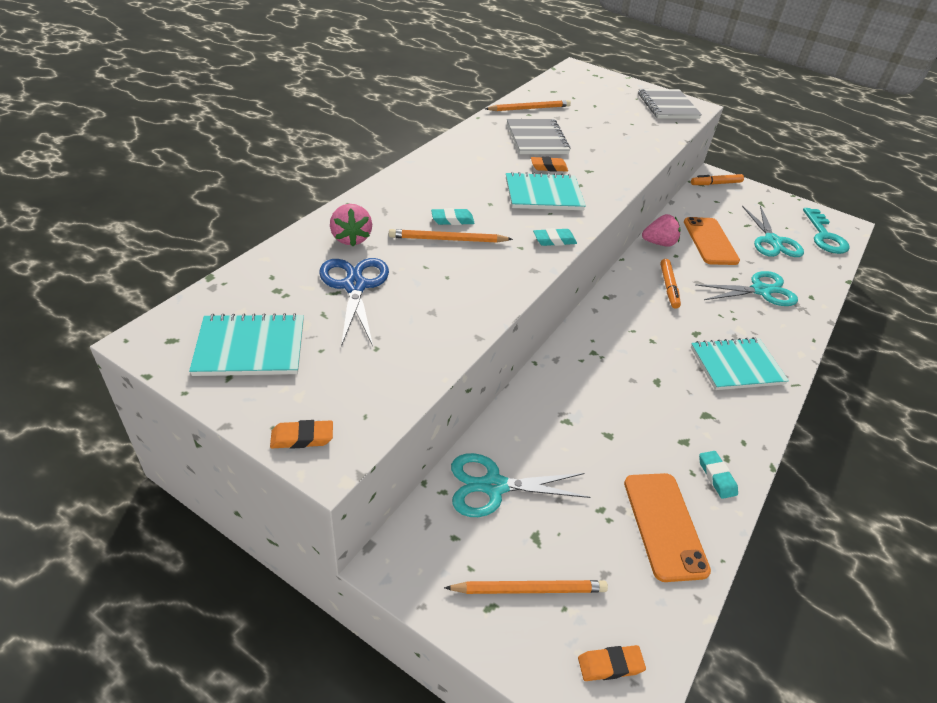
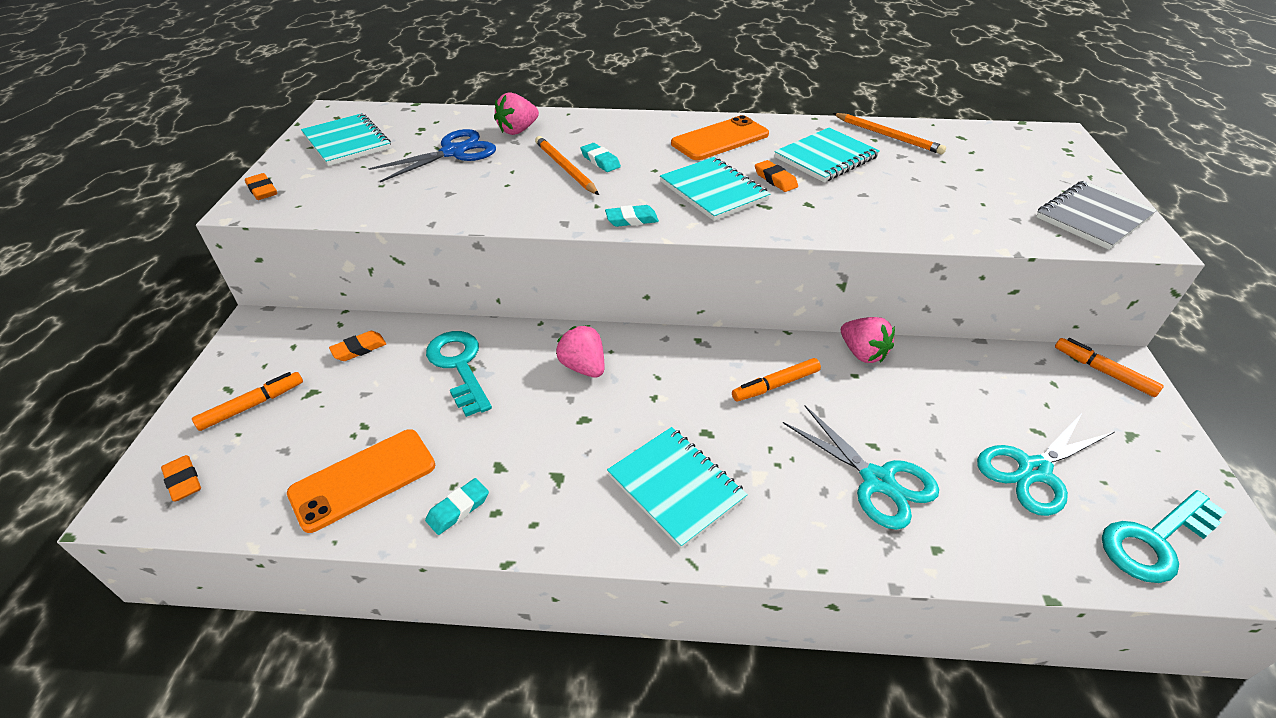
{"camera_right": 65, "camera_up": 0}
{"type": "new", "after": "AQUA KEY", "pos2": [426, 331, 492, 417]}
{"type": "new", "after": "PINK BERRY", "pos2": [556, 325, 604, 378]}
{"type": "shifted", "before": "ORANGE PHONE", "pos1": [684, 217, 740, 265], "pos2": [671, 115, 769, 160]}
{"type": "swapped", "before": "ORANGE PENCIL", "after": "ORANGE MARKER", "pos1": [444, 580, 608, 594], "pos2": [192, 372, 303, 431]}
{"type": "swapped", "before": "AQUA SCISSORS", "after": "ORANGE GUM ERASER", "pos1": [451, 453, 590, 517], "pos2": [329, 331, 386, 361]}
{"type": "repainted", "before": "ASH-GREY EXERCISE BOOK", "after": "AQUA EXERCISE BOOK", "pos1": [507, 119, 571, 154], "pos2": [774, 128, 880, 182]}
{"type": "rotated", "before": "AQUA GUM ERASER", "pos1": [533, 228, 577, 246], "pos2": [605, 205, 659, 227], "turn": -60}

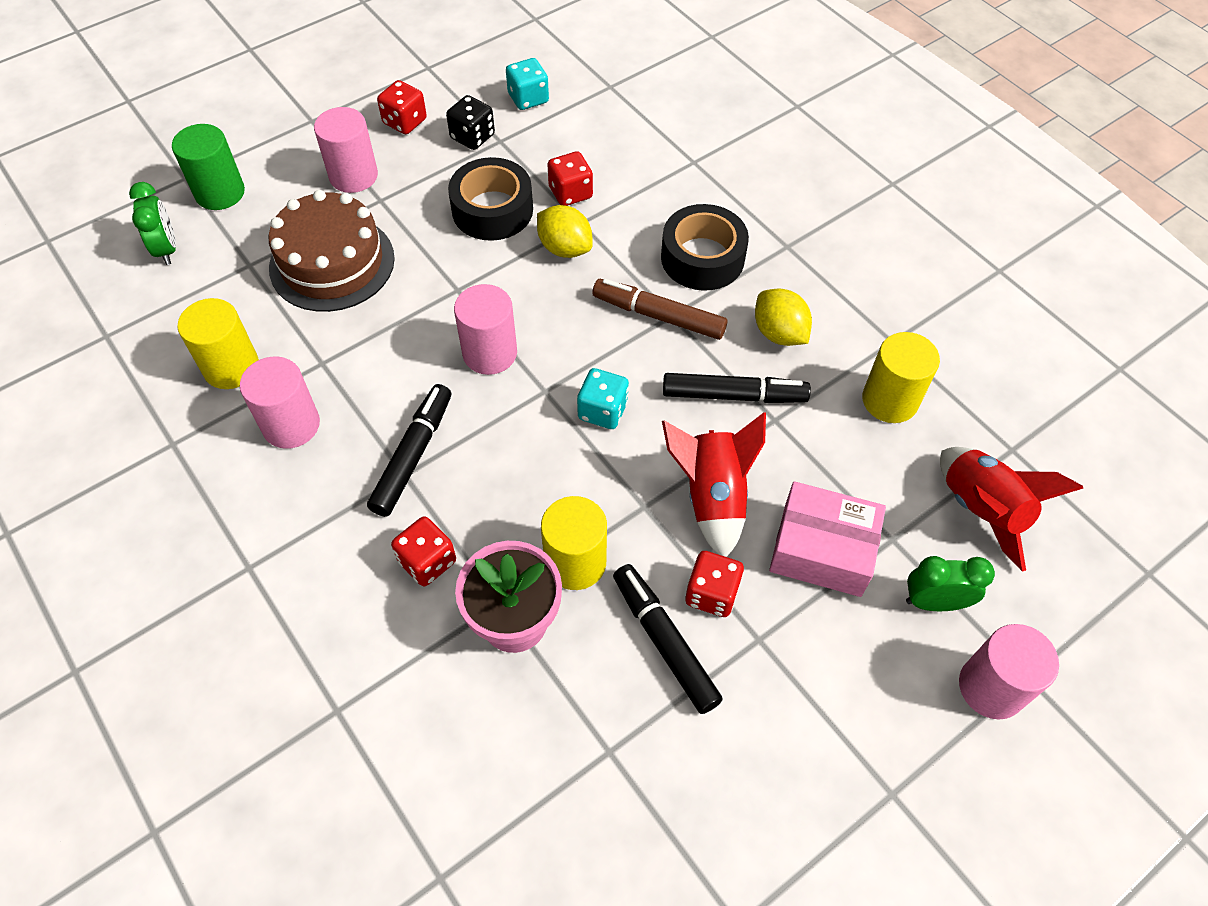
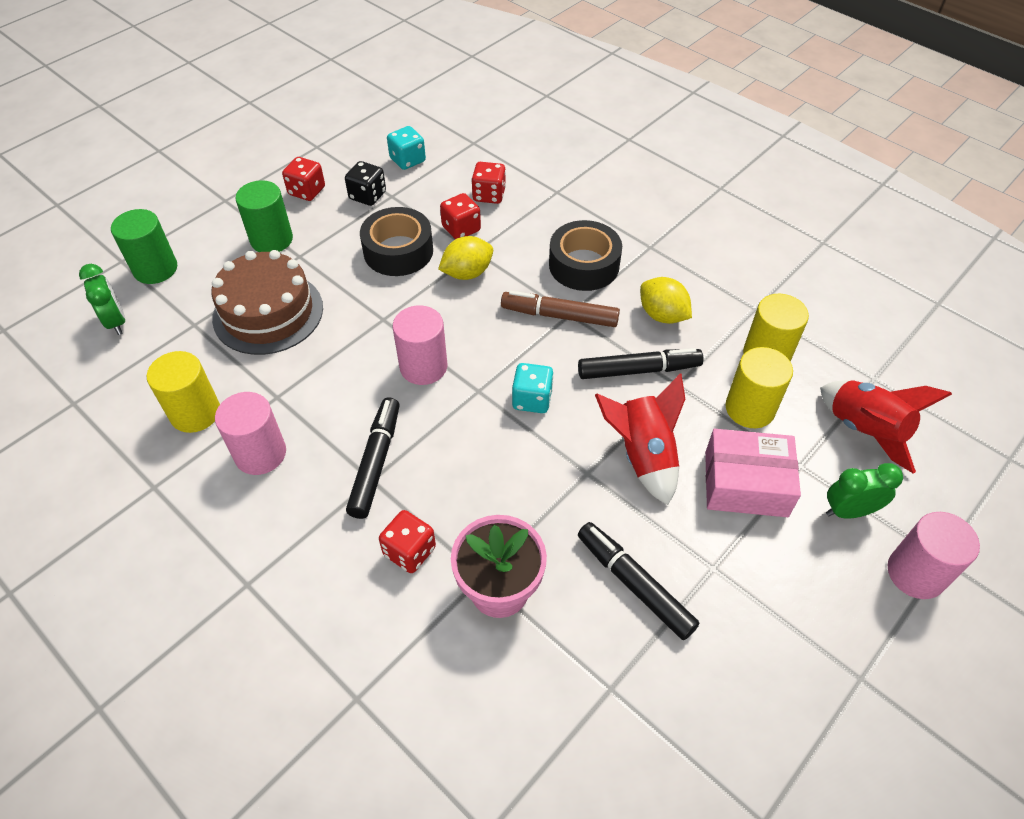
{"camera_right": -10, "camera_up": -5}
{"type": "shifted", "before": "YELLOW CYLINDER SHAPE", "pos1": [541, 496, 607, 590], "pos2": [725, 347, 793, 428]}
{"type": "shifted", "before": "SCARLET DIE", "pos1": [685, 551, 744, 617], "pos2": [471, 162, 506, 204]}
{"type": "repainted", "before": "PINK CYLINDER SHAPE", "after": "EMERALD CYLINDER SHAPE", "pos1": [314, 107, 378, 193], "pos2": [235, 180, 293, 252]}
{"type": "rotated", "before": "YELLOW TOY LEMON", "pos1": [537, 205, 593, 258], "pos2": [438, 236, 493, 280], "turn": -60}

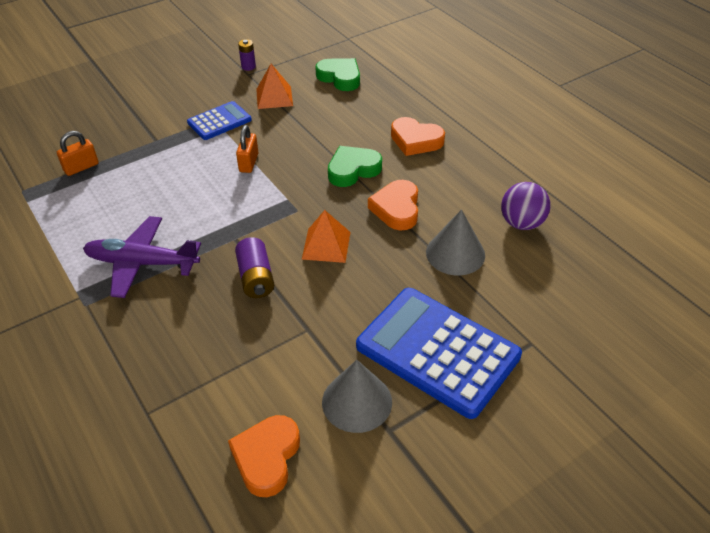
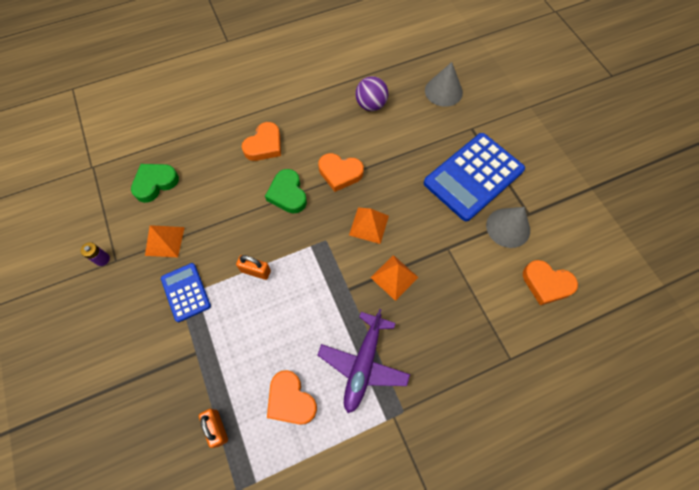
{"camera_right": -80, "camera_up": 20}
{"type": "new", "after": "ORANGE LOVE HEART", "pos2": [267, 370, 317, 425]}
{"type": "shifted", "before": "ASH-GREY CONE SHAPE", "pos1": [426, 209, 485, 275], "pos2": [425, 62, 463, 107]}
{"type": "swapped", "before": "ROYAL PURPLE POWER CELL", "after": "ORANGE PYRAMID SHAPE", "pos1": [235, 237, 274, 298], "pos2": [370, 255, 419, 301]}

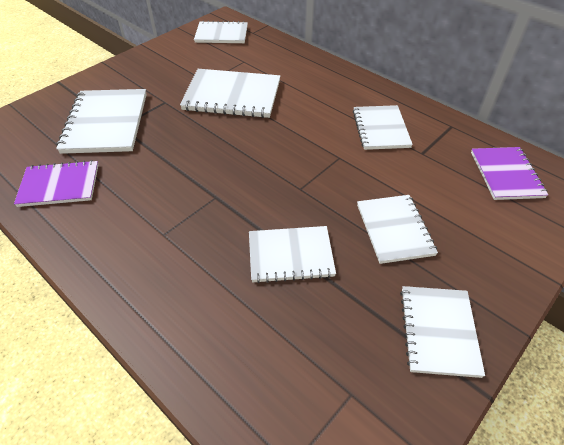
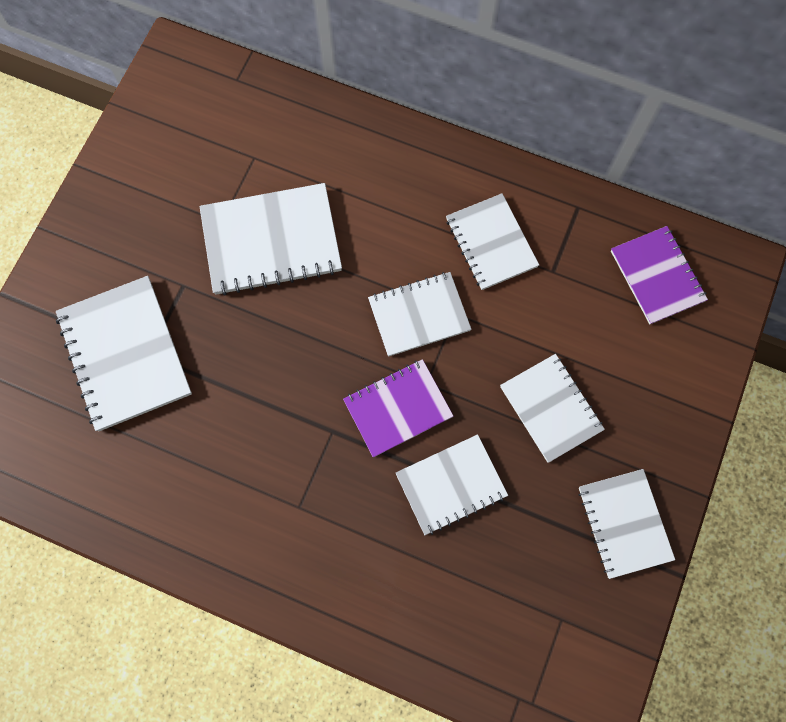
{"camera_right": -20, "camera_up": 25}
{"type": "shifted", "before": "ROYAL PURPLE EXERCISE BOOK", "pos1": [14, 160, 99, 207], "pos2": [343, 359, 453, 457]}
{"type": "shifted", "before": "WHITE EXERCISE BOOK", "pos1": [194, 21, 248, 43], "pos2": [368, 272, 471, 357]}

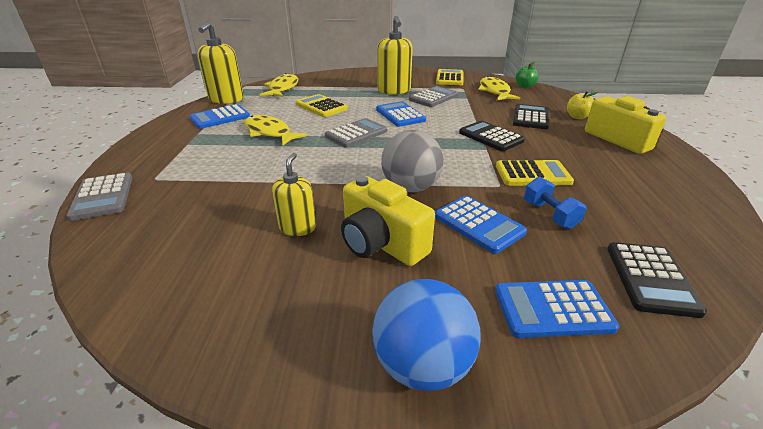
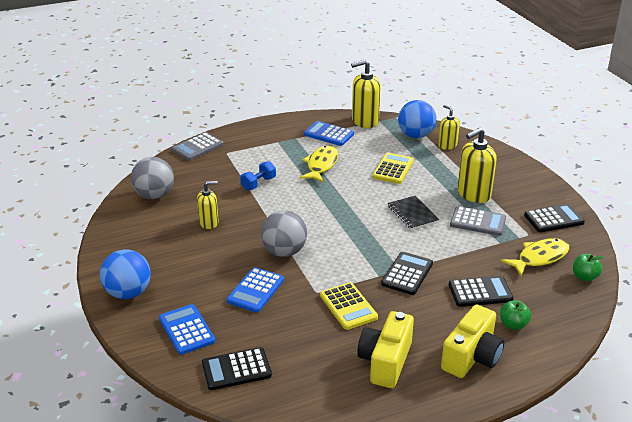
{"camera_right": 65, "camera_up": 0}
{"type": "gone", "before": "ASH-GREY CALCULATOR", "pos1": [325, 118, 387, 147]}
{"type": "new", "after": "ASH-GREY BALL", "pos2": [131, 157, 174, 199]}
{"type": "new", "after": "YELLOW PUMP BOTTLE", "pos2": [438, 105, 460, 150]}
{"type": "shifted", "before": "YELLOW COMPACT CAMERA", "pos1": [341, 176, 435, 266], "pos2": [357, 311, 414, 388]}
{"type": "shifted", "before": "BLUE FREE WEIGHT", "pos1": [524, 177, 586, 229], "pos2": [240, 161, 276, 191]}
{"type": "swapped", "before": "YELLOW FISH", "after": "BLUE BALL", "pos1": [260, 73, 298, 97], "pos2": [398, 100, 436, 138]}
{"type": "swapped", "before": "BLUE CALCULATOR", "after": "BLACK EXERCISE BOOK", "pos1": [376, 101, 426, 127], "pos2": [388, 196, 439, 230]}
{"type": "repainted", "before": "YELLOW CALCULATOR", "after": "BLACK CALCULATOR", "pos1": [436, 69, 463, 85], "pos2": [524, 204, 585, 232]}
{"type": "repainted", "before": "YELLOW APPLE", "after": "EMERALD APPLE", "pos1": [567, 91, 598, 119], "pos2": [500, 300, 531, 330]}

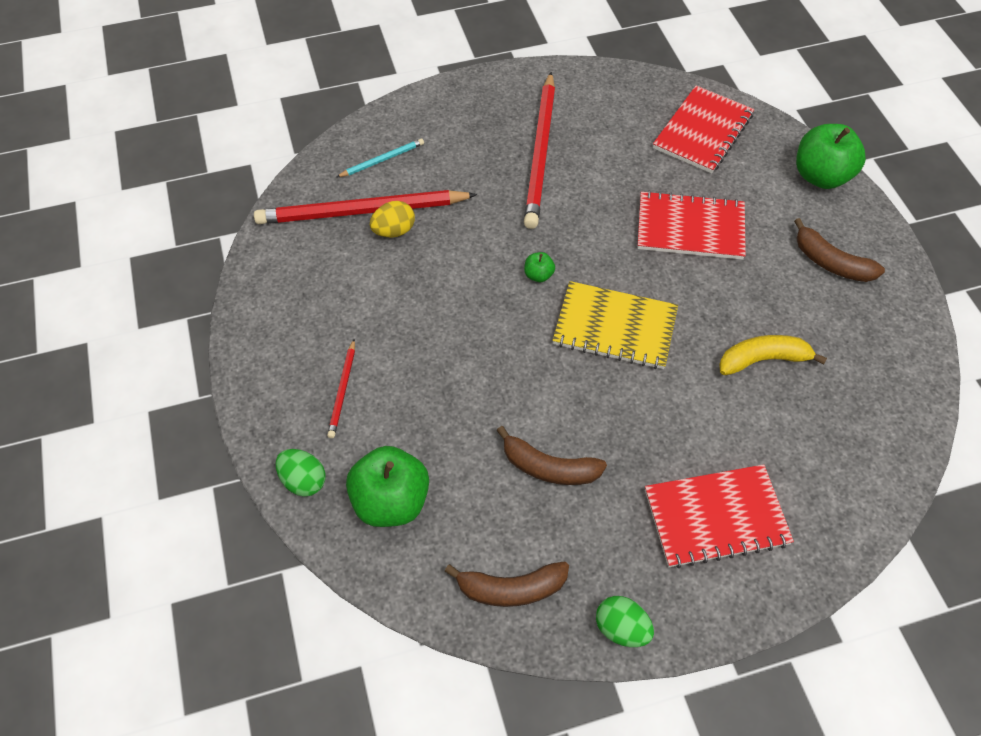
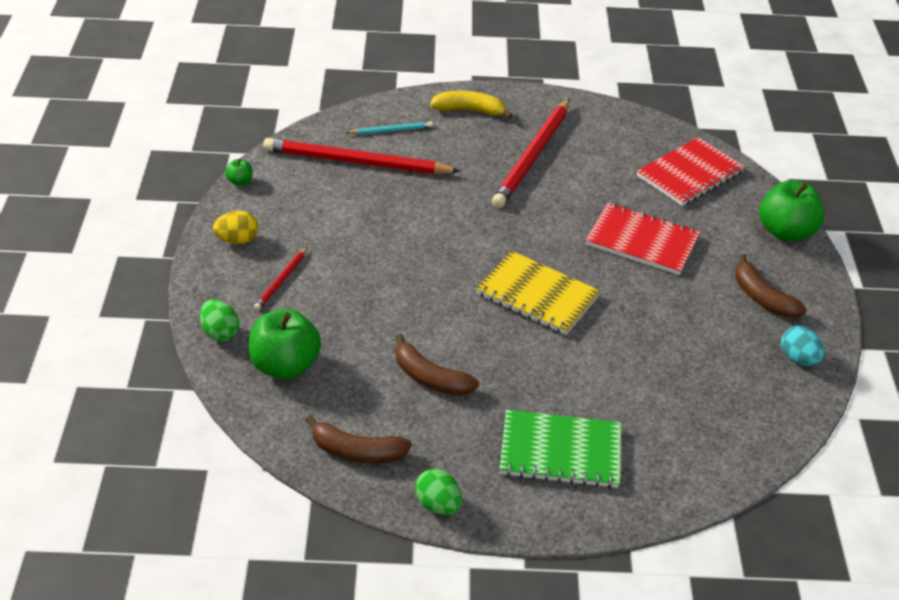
{"camera_right": 15, "camera_up": -15}
{"type": "new", "after": "AQUA TOY EGG", "pos2": [781, 326, 824, 366]}
{"type": "shifted", "before": "YELLOW TOY EGG", "pos1": [370, 201, 415, 237], "pos2": [213, 211, 258, 244]}
{"type": "shifted", "before": "EMERALD APPLE", "pos1": [524, 252, 555, 282], "pos2": [225, 159, 253, 186]}
{"type": "shifted", "before": "YELLOW TOY BANANA", "pos1": [719, 335, 827, 375], "pos2": [430, 91, 513, 119]}
{"type": "repainted", "before": "SCARLET EXERCISE BOOK", "after": "EMERALD EXERCISE BOOK", "pos1": [645, 464, 794, 568], "pos2": [499, 409, 621, 489]}

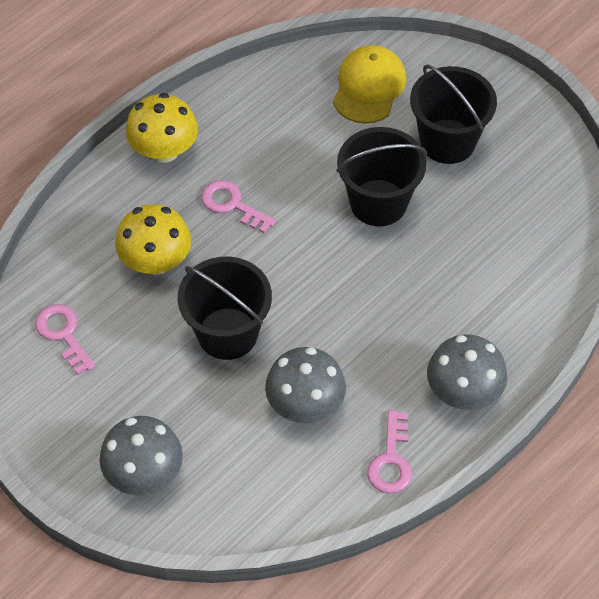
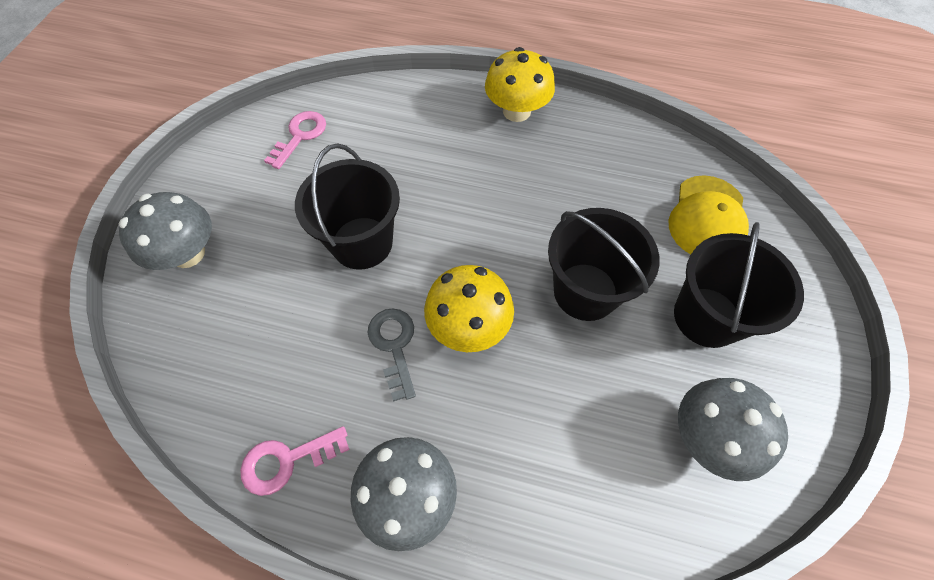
{"camera_right": 60, "camera_up": 5}
{"type": "gone", "before": "PINK KEY", "pos1": [201, 180, 276, 234]}
{"type": "new", "after": "ASH-GREY KEY", "pos2": [368, 308, 416, 402]}
{"type": "shifted", "before": "YELLOW TOADSTOOL", "pos1": [115, 204, 191, 275], "pos2": [424, 265, 514, 352]}
{"type": "shifted", "before": "ASH-GREY TOADSTOOL", "pos1": [265, 347, 346, 423], "pos2": [678, 378, 788, 481]}
{"type": "rotated", "before": "YELLOW PEAKED CAP", "pos1": [333, 45, 406, 124], "pos2": [669, 175, 749, 254], "turn": 120}

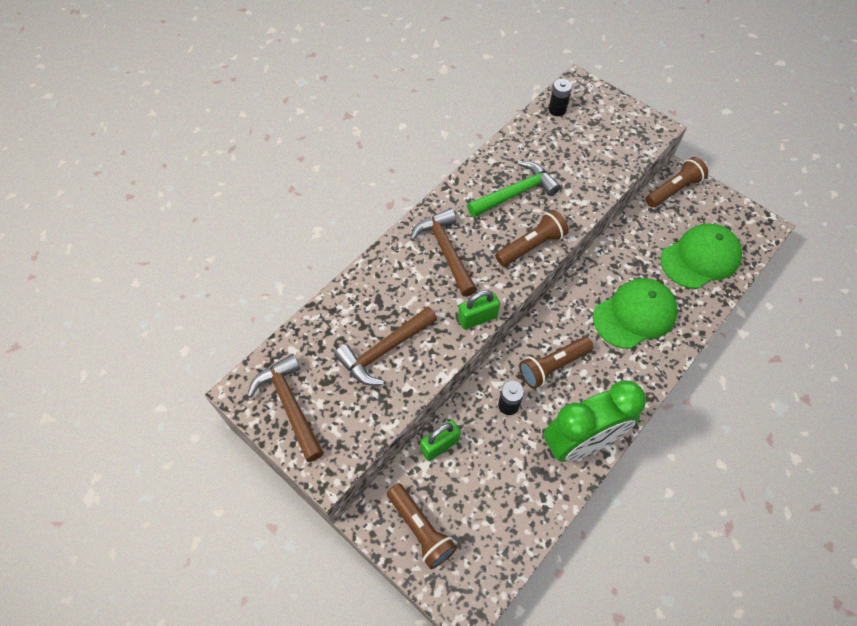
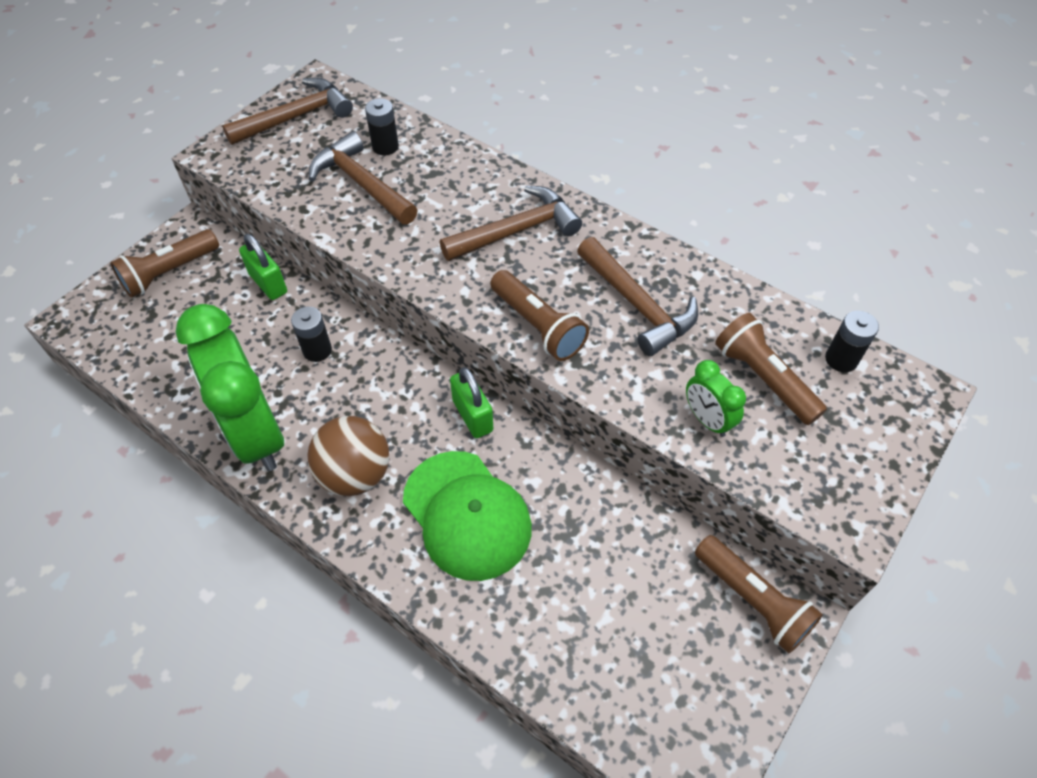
{"camera_right": 85, "camera_up": -5}
{"type": "gone", "before": "EMERALD PEAKED CAP", "pos1": [661, 223, 742, 289]}
{"type": "new", "after": "RUSSET BALL", "pos2": [307, 416, 389, 496]}
{"type": "new", "after": "BLACK POWER CELL", "pos2": [365, 98, 399, 155]}
{"type": "new", "after": "EMERALD ALARM CLOCK", "pos2": [686, 360, 746, 437]}
{"type": "shifted", "before": "EMERALD SMALL LOCK", "pos1": [458, 290, 500, 329], "pos2": [450, 367, 493, 438]}
{"type": "shifted", "before": "RUSSET POCKET TORCH", "pos1": [519, 337, 593, 389], "pos2": [715, 313, 827, 425]}
{"type": "repainted", "before": "EMERALD CLAW HAMMER", "after": "RUSSET CLAW HAMMER", "pos1": [467, 161, 560, 217], "pos2": [577, 237, 698, 356]}

